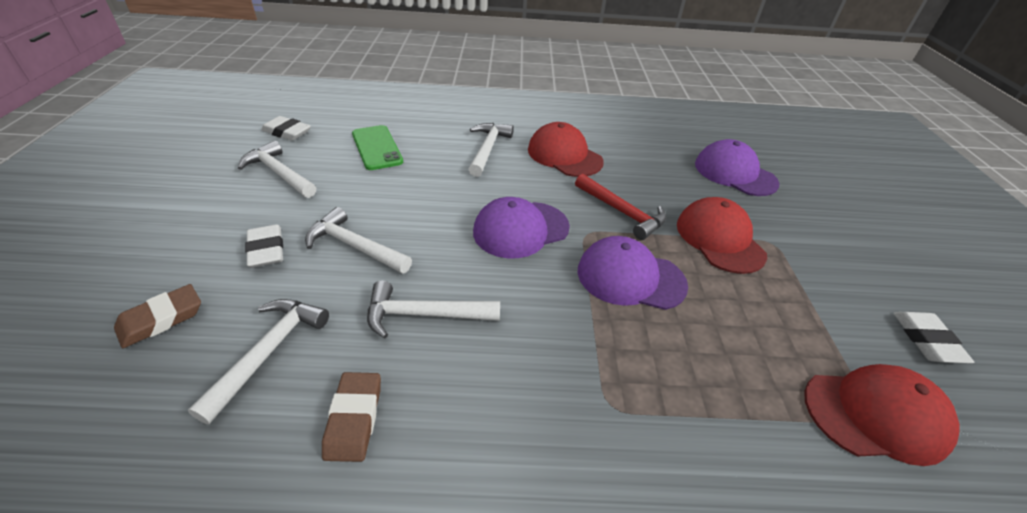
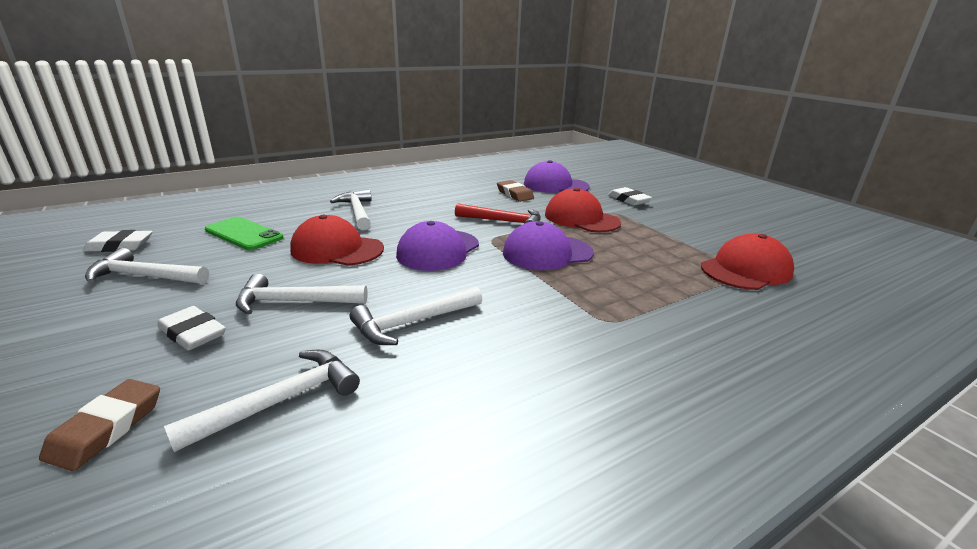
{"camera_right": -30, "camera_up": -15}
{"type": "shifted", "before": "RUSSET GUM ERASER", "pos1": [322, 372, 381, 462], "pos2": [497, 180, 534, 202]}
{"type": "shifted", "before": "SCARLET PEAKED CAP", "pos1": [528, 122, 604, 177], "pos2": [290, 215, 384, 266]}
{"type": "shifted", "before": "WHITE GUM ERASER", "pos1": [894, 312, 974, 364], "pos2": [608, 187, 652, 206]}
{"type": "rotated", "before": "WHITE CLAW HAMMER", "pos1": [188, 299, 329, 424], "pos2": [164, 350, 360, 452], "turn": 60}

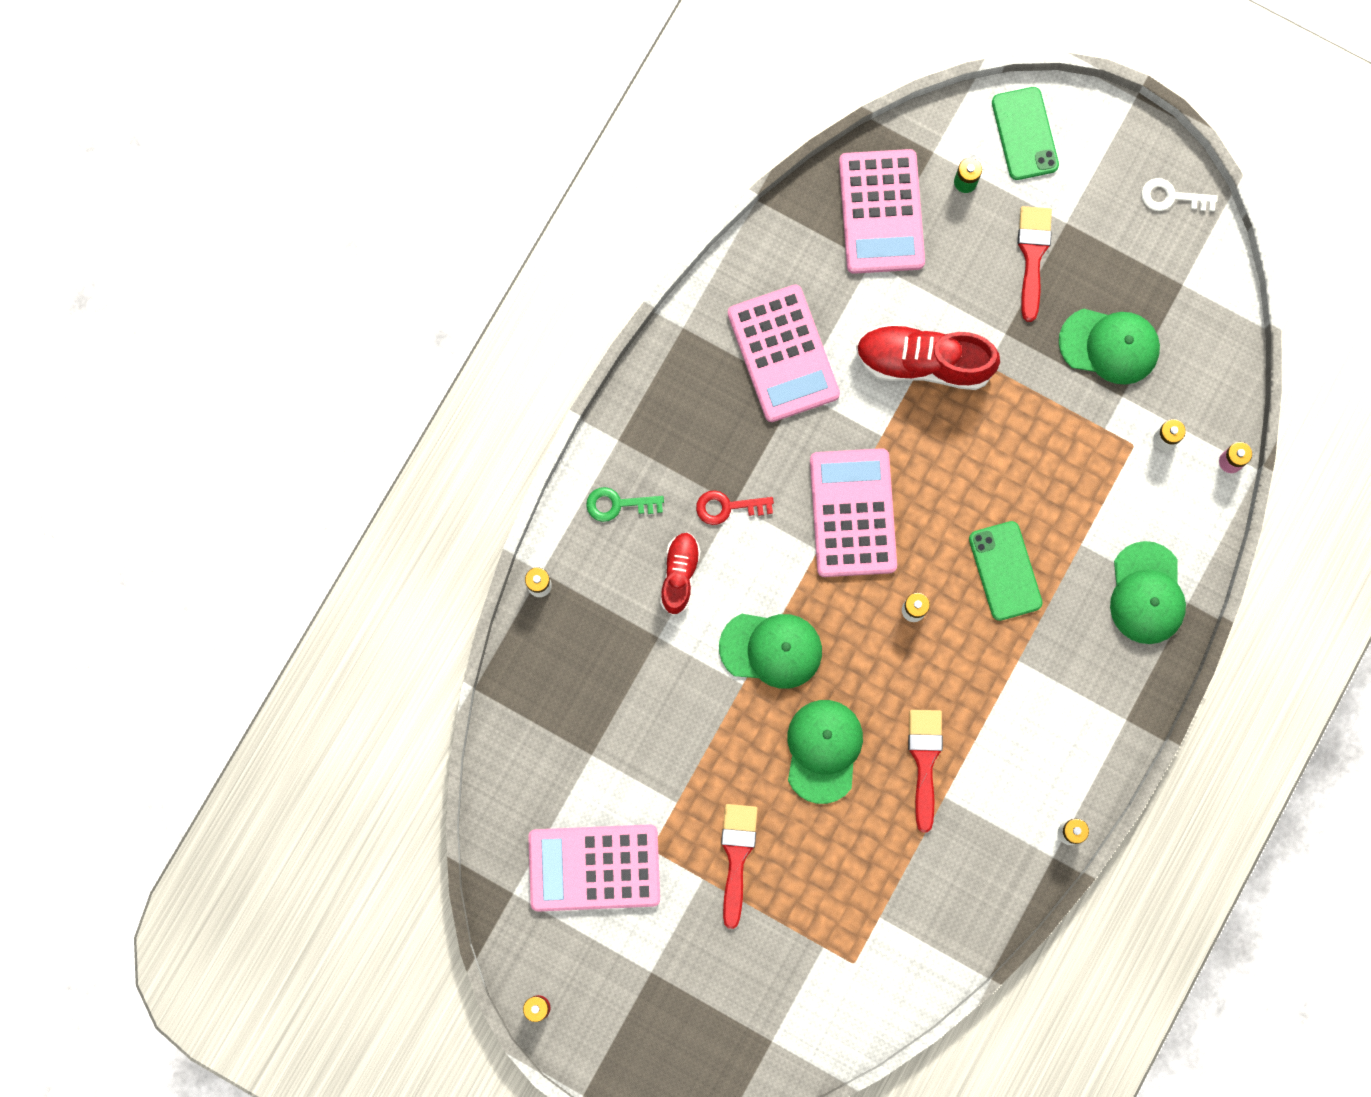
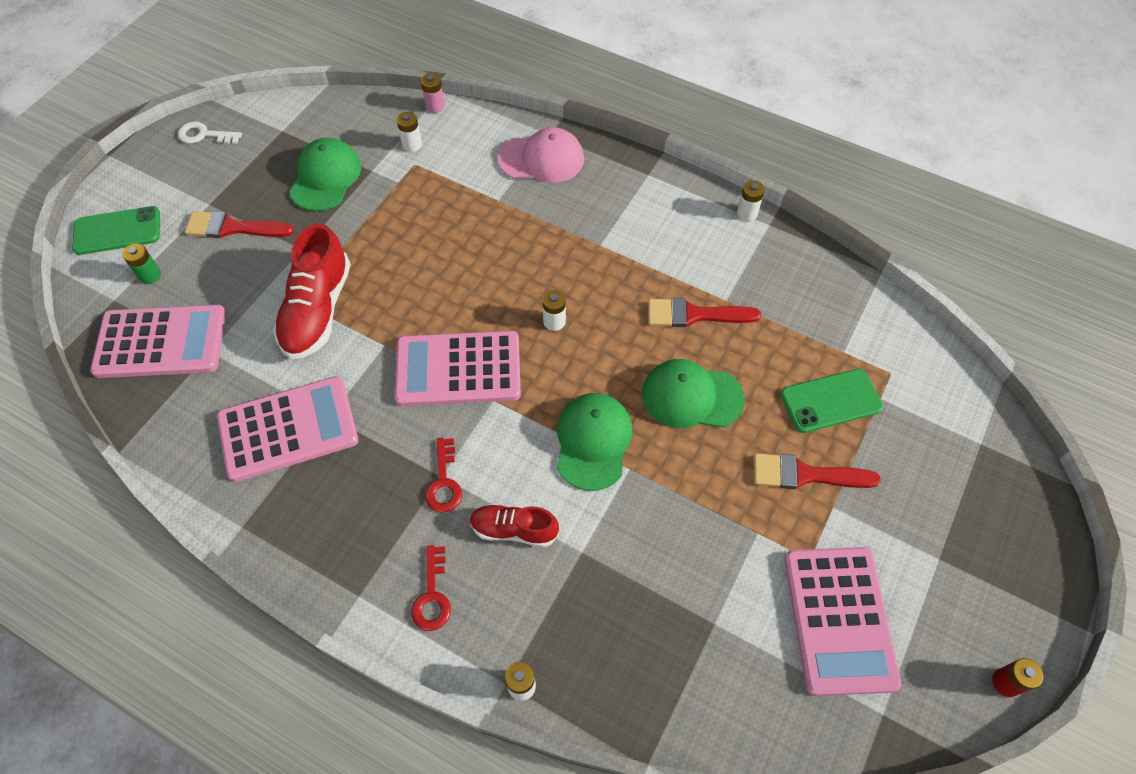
{"camera_right": -90, "camera_up": -20}
{"type": "shifted", "before": "EMERALD PHONE", "pos1": [969, 521, 1043, 621], "pos2": [781, 369, 883, 433]}
{"type": "repainted", "before": "EMERALD KEY", "after": "SCARLET KEY", "pos1": [586, 487, 664, 522], "pos2": [411, 545, 451, 631]}
{"type": "repainted", "before": "EMERALD PEAKED CAP", "after": "PINK PEAKED CAP", "pos1": [1110, 541, 1186, 644], "pos2": [498, 127, 584, 183]}
{"type": "rotated", "before": "WHITE KEY", "pos1": [1141, 178, 1218, 211], "pos2": [178, 122, 242, 144], "turn": 90}

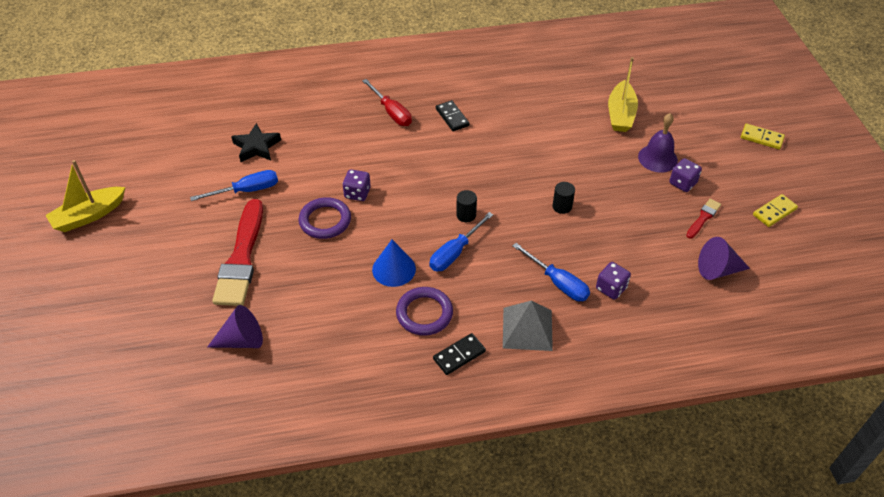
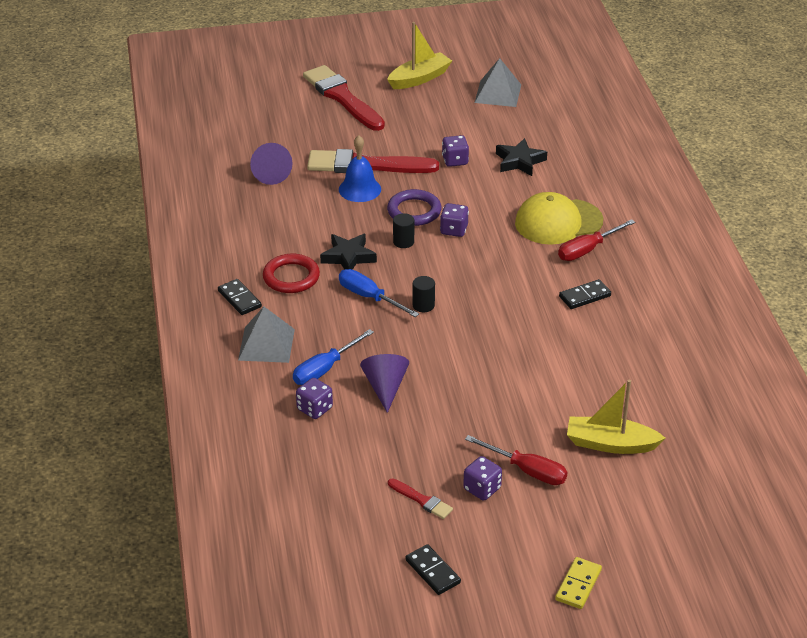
{"camera_right": 90, "camera_up": -10}
{"type": "new", "after": "SCARLET PAINT BRUSH", "pos2": [303, 65, 385, 131]}
{"type": "new", "after": "BLUE SCHOOL BELL", "pos2": [339, 135, 381, 202]}
{"type": "new", "after": "ASH-GREY PYRAMID SHAPE", "pos2": [475, 58, 521, 107]}
{"type": "new", "after": "YELLOW PEAKED CAP", "pos2": [515, 192, 603, 245]}
{"type": "shifted", "before": "BLACK CYLINDER SHAPE", "pos1": [552, 182, 575, 214], "pos2": [393, 213, 414, 248]}
{"type": "shifted", "before": "ROYAL PURPLE CONE SHAPE", "pos1": [698, 237, 750, 280], "pos2": [360, 354, 409, 413]}
{"type": "swapped", "before": "BLUE FLAT SCREWDRIVER", "after": "ROYAL PURPLE DIE", "pos1": [190, 170, 278, 201], "pos2": [442, 135, 469, 167]}
{"type": "swapped", "before": "BLUE CONE SHAPE", "after": "BLACK STAR SHAPE", "pos1": [372, 240, 416, 287], "pos2": [320, 234, 377, 270]}
{"type": "swapped", "before": "ROYAL PURPLE SCHOOL BELL", "after": "SCARLET FLAT SCREWDRIVER", "pos1": [638, 113, 678, 173], "pos2": [465, 435, 567, 485]}
{"type": "repainted", "before": "ROYAL PURPLE HOOP", "after": "SCARLET HOOP", "pos1": [396, 287, 453, 335], "pos2": [263, 254, 320, 293]}
{"type": "repainted", "before": "YELLOW DOMINO", "after": "BLACK DOMINO", "pos1": [753, 194, 798, 227], "pos2": [406, 544, 461, 595]}
{"type": "rotated", "before": "YELLOW SAILBOAT", "pos1": [45, 160, 125, 232], "pos2": [387, 22, 452, 89], "turn": 90}

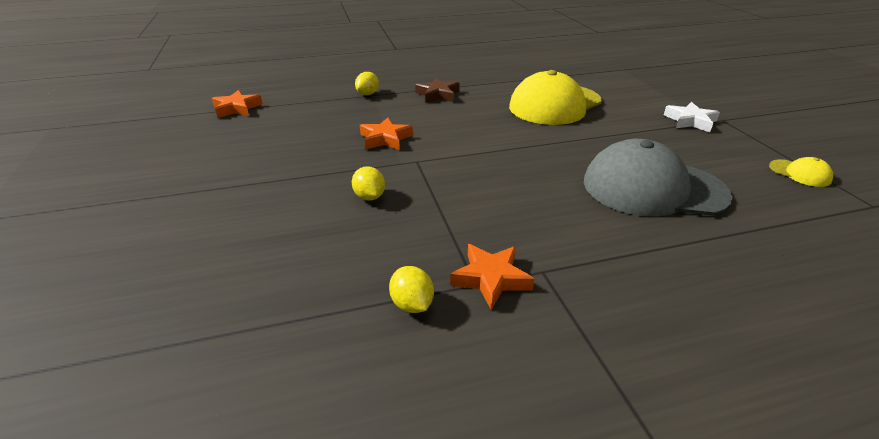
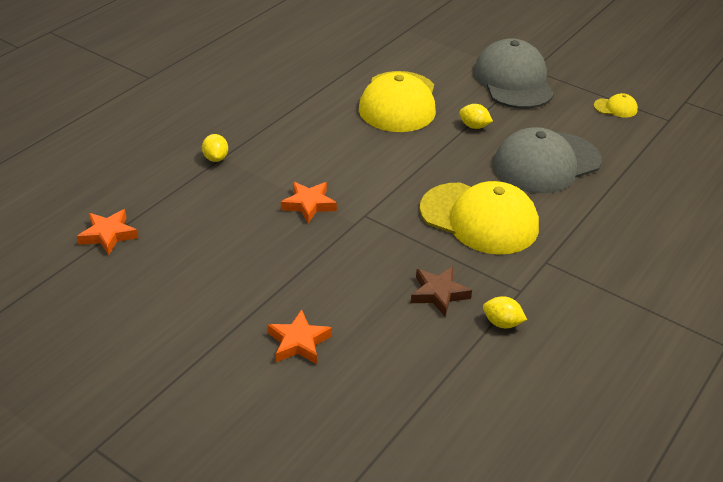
{"camera_right": -40, "camera_up": 5}
{"type": "new", "after": "YELLOW PEAKED CAP", "pos2": [420, 181, 539, 255]}
{"type": "shifted", "before": "YELLOW TOY LEMON", "pos1": [352, 166, 385, 201], "pos2": [459, 104, 493, 129]}
{"type": "shifted", "before": "RUSSET STAR SHAPE", "pos1": [415, 78, 460, 103], "pos2": [411, 267, 472, 317]}
{"type": "shifted", "before": "ORANGE STAR SHAPE", "pos1": [450, 244, 534, 310], "pos2": [267, 310, 332, 364]}
{"type": "swapped", "before": "WHITE STAR SHAPE", "after": "ASH-GREY PEAKED CAP", "pos1": [664, 102, 720, 132], "pos2": [474, 38, 554, 109]}

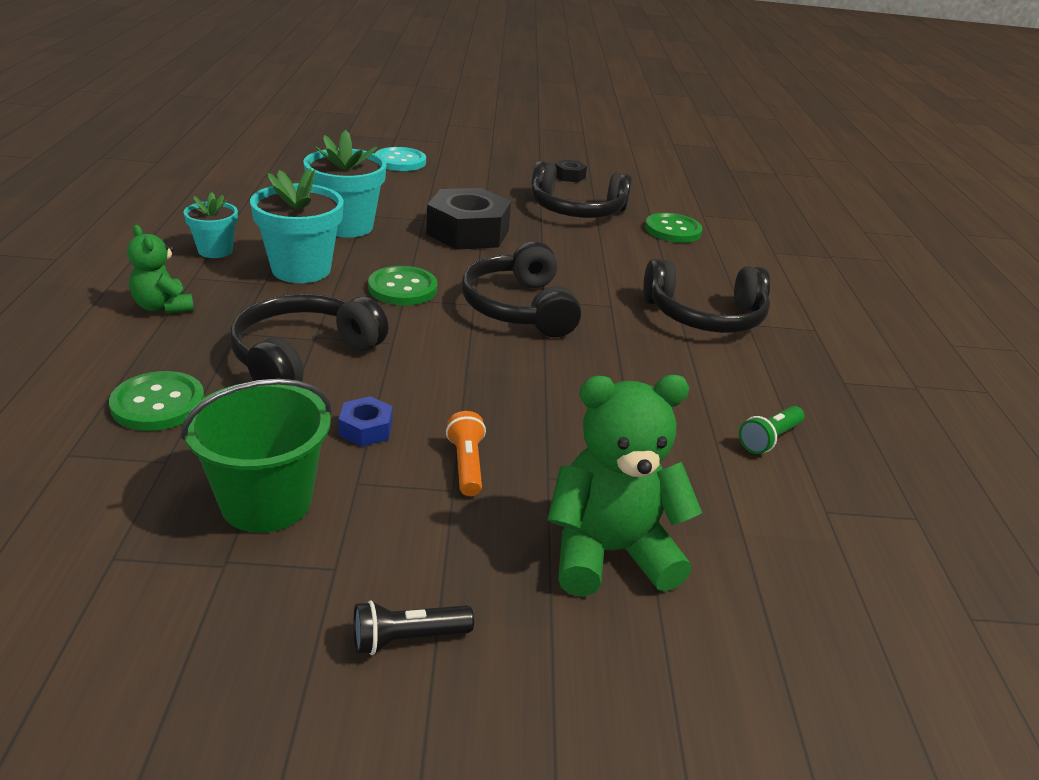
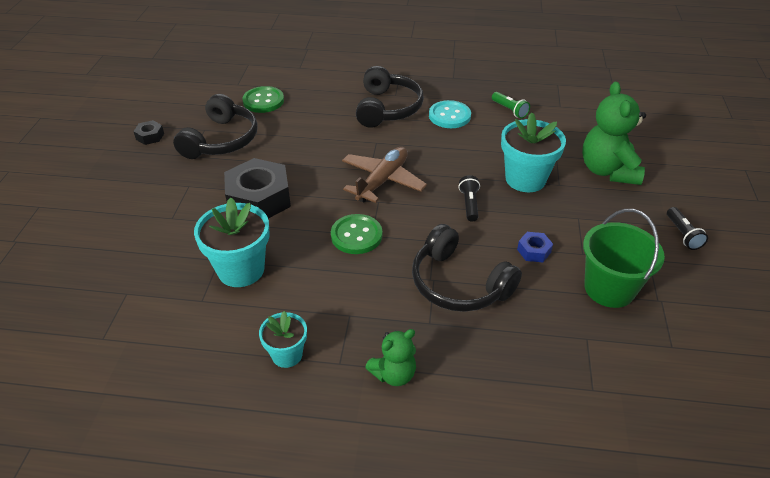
{"camera_right": -80, "camera_up": 10}
{"type": "gone", "before": "EMERALD SHIRT BUTTON", "pos1": [109, 371, 205, 431]}
{"type": "gone", "before": "ORANGE POCKET TORCH", "pos1": [446, 411, 486, 496]}
{"type": "new", "after": "BLACK POCKET TORCH", "pos2": [458, 175, 480, 221]}
{"type": "shifted", "before": "AQUA POTTED PLANT", "pos1": [250, 169, 344, 283], "pos2": [501, 112, 566, 192]}
{"type": "shifted", "before": "AQUA SHIRT BUTTON", "pos1": [375, 147, 426, 171], "pos2": [429, 100, 471, 128]}
{"type": "swapped", "before": "BLACK HEADSET", "after": "RUSSET AEROPLANE", "pos1": [462, 241, 581, 337], "pos2": [342, 147, 427, 203]}

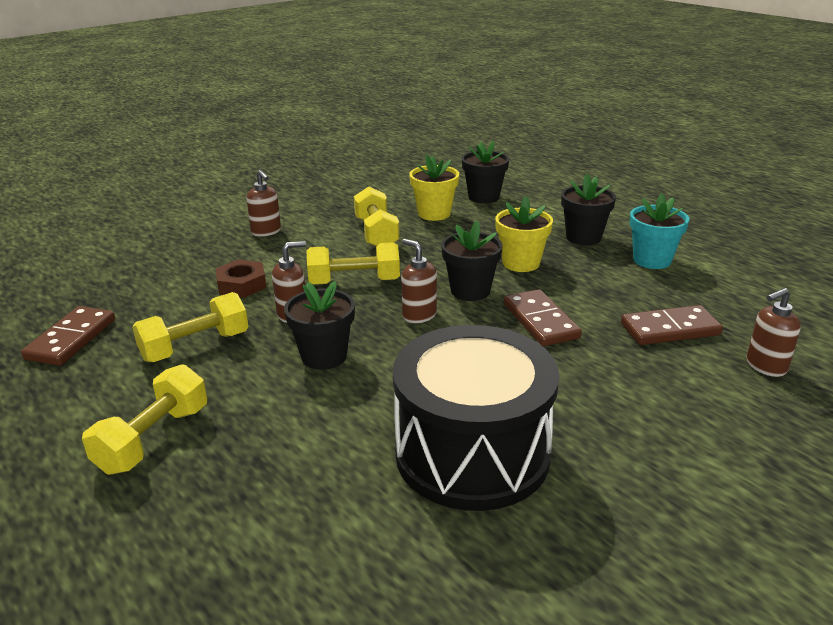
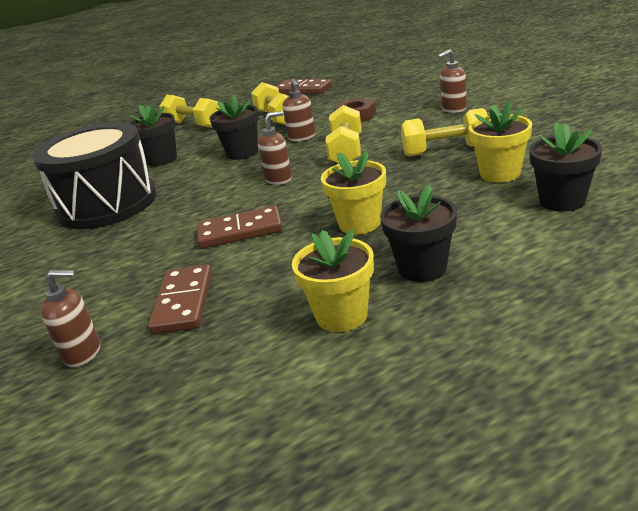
{"camera_right": 105, "camera_up": 0}
{"type": "shifted", "before": "BLACK POTTED PLANT", "pos1": [441, 221, 503, 301], "pos2": [129, 105, 177, 166]}
{"type": "repainted", "before": "AQUA POTTED PLANT", "after": "YELLOW POTTED PLANT", "pos1": [629, 194, 689, 269], "pos2": [292, 229, 374, 332]}
{"type": "rotated", "before": "RUSSET PUMP BOTTLE", "pos1": [747, 288, 801, 377], "pos2": [41, 270, 100, 367], "turn": 105}

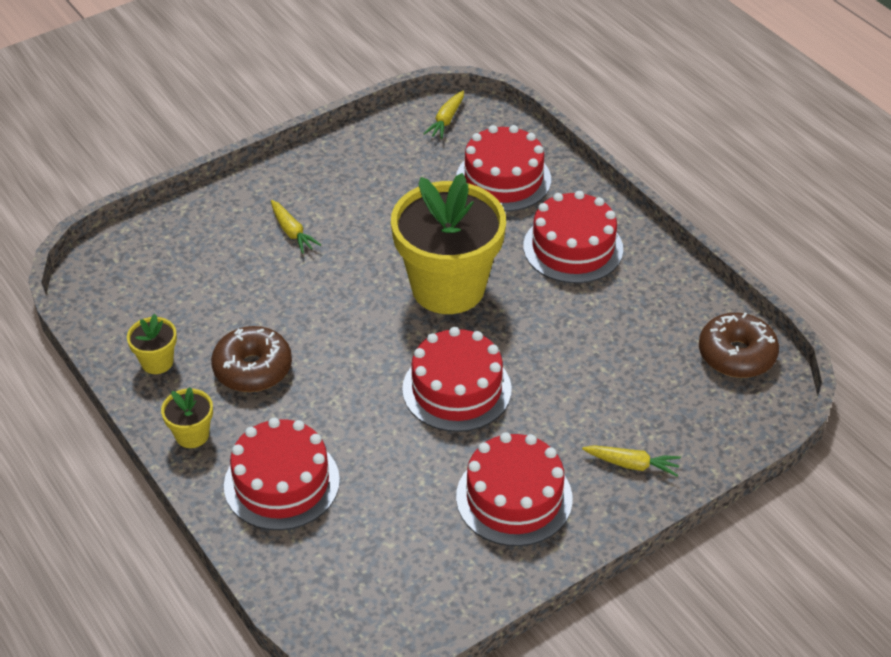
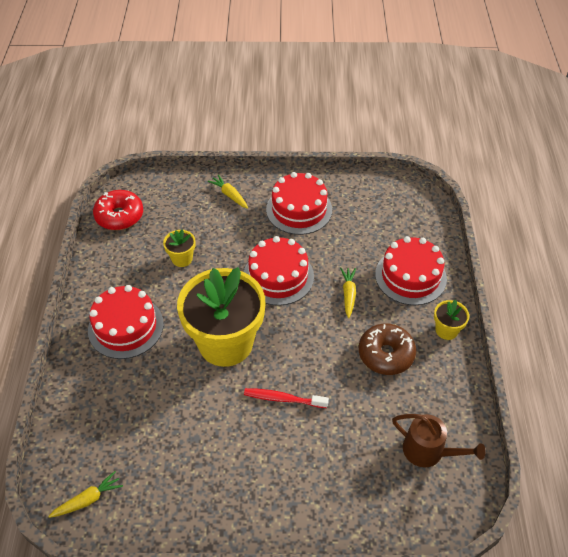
{"camera_right": -145, "camera_up": 5}
{"type": "gone", "before": "SCARLET LAYER CAKE", "pos1": [456, 125, 551, 212]}
{"type": "new", "after": "SCARLET TOOTHBRUSH", "pos2": [244, 388, 329, 408]}
{"type": "new", "after": "RUSSET WATERING POT", "pos2": [392, 414, 486, 467]}
{"type": "shifted", "before": "YELLOW POTTED PLANT", "pos1": [127, 314, 177, 374], "pos2": [163, 229, 196, 267]}
{"type": "shifted", "before": "YELLOW CARROT", "pos1": [271, 200, 321, 254], "pos2": [340, 268, 356, 318]}
{"type": "repainted", "before": "RUSSET DOUGHNUT", "after": "SCARLET DOUGHNUT", "pos1": [699, 313, 779, 378], "pos2": [93, 190, 143, 230]}

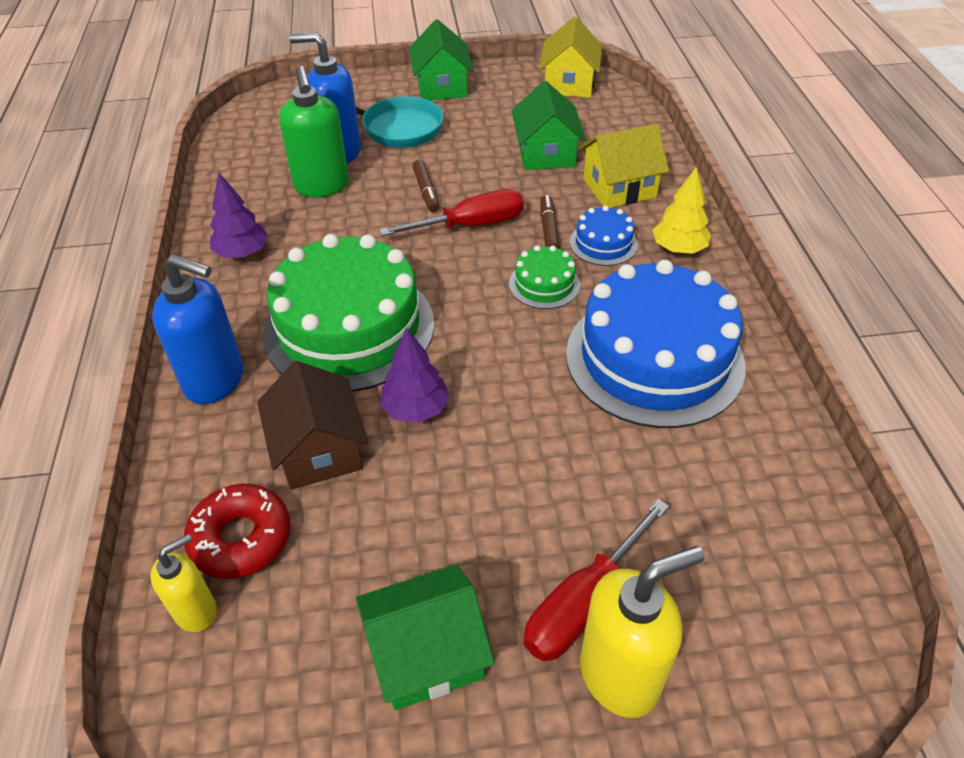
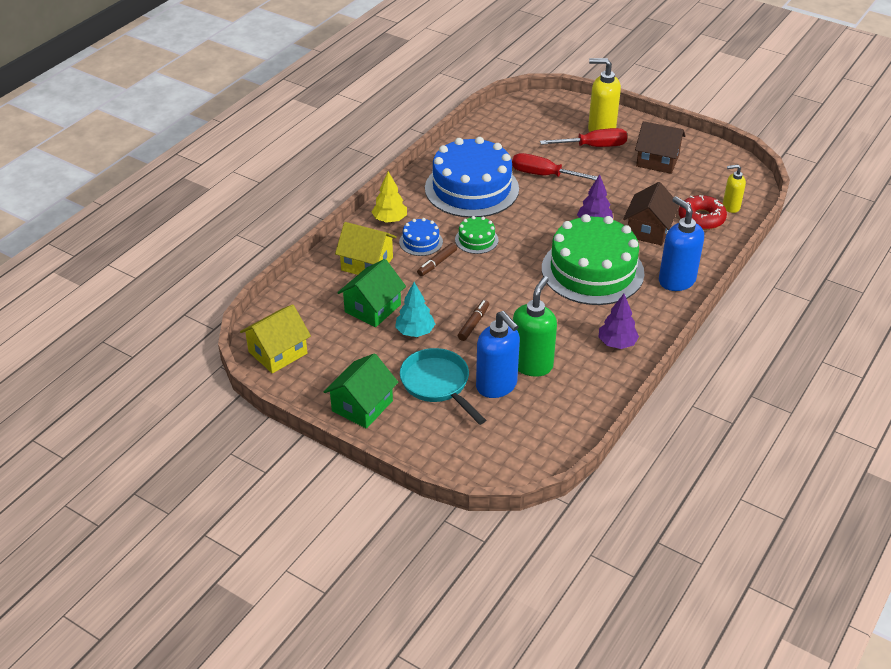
{"camera_right": -140, "camera_up": -5}
{"type": "new", "after": "AQUA TOY TREE", "pos2": [395, 282, 435, 337]}
{"type": "shifted", "before": "SCARLET FLAT SCREWDRIVER", "pos1": [380, 189, 524, 236], "pos2": [512, 153, 598, 180]}
{"type": "repainted", "before": "EMERALD TOY HOUSE", "after": "RUSSET TOY HOUSE", "pos1": [356, 564, 494, 711], "pos2": [635, 121, 686, 174]}

